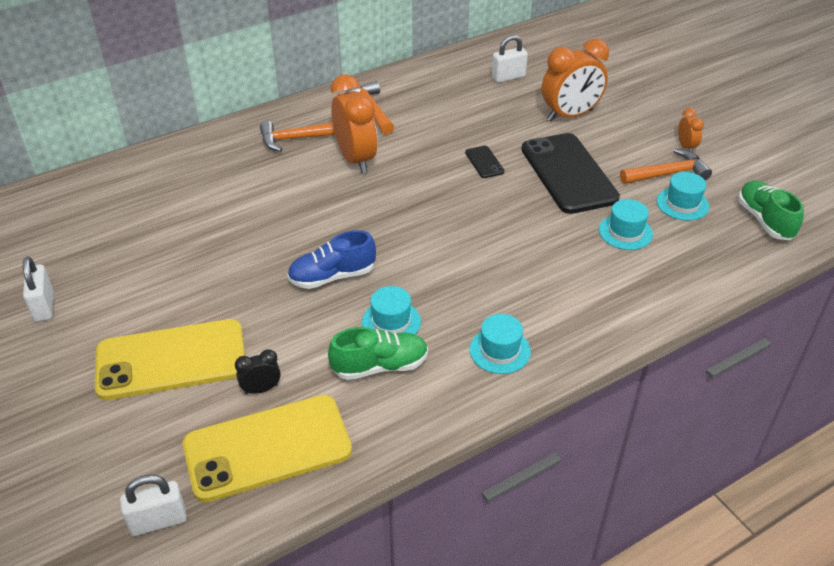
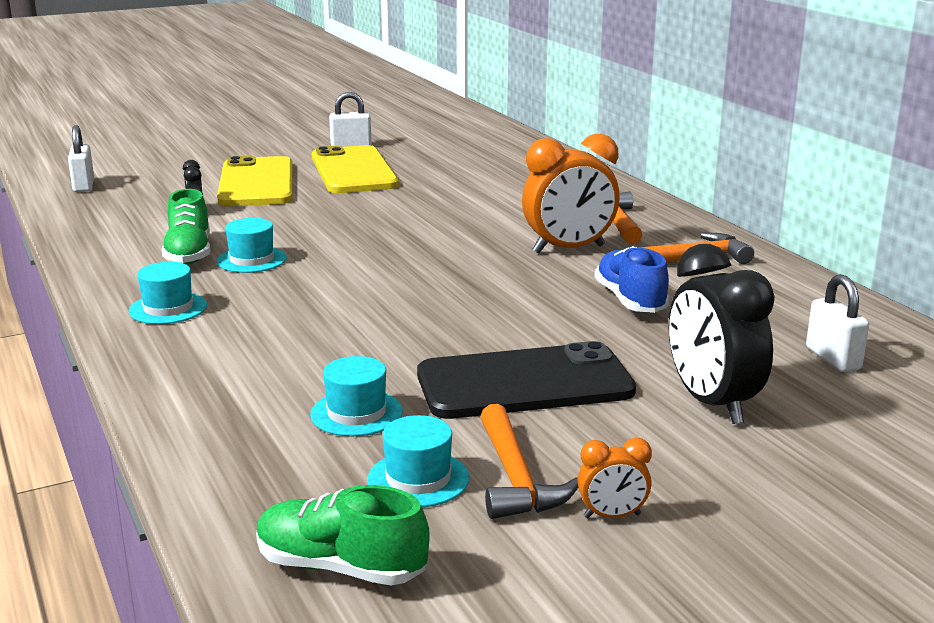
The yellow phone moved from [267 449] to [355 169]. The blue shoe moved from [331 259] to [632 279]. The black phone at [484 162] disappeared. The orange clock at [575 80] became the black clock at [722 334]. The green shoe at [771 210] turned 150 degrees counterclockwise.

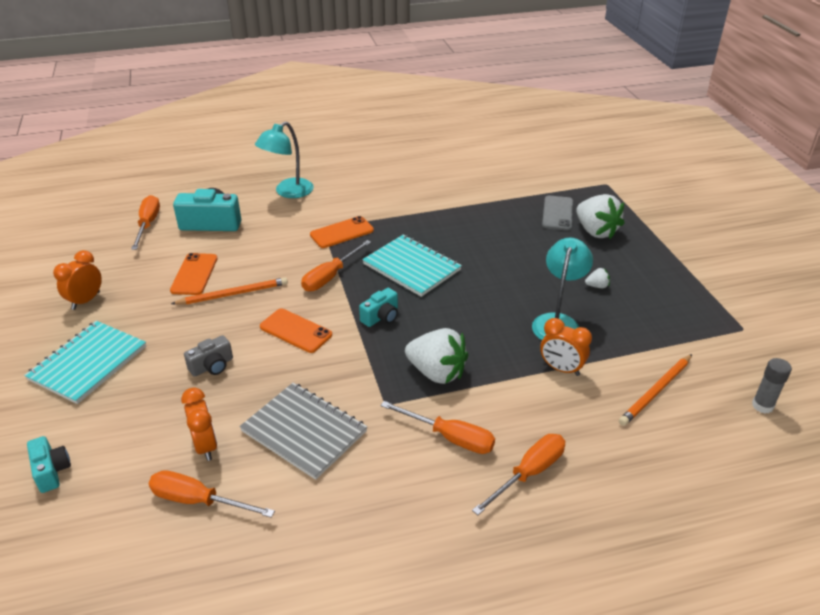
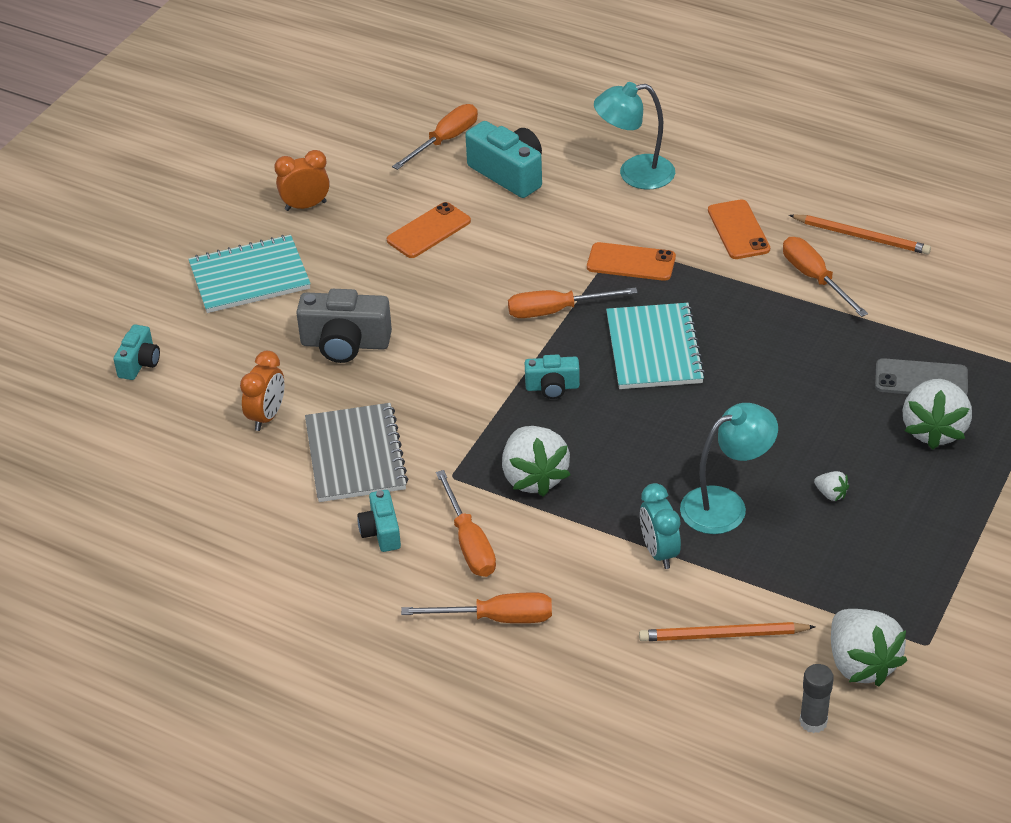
The orange screwdriver moved from [212 494] to [825 277]. The orange pencil moved from [229 291] to [860 235]. The grey camera at [208 356] changed to 1.70 times the size. The orange phone moved from [296 331] to [739 229]. The orange clock at [566 347] became the turquoise clock at [660 526]. The grey phone at [557 213] turned 45 degrees clockwise. The turquoise camera at [379 521] appeared. The white strawberry at [869 647] appeared.

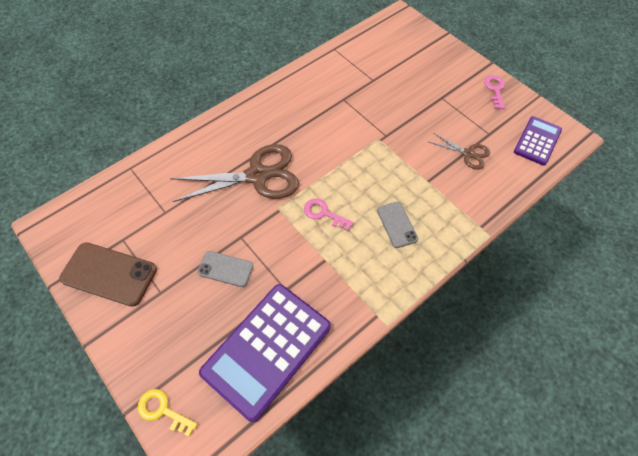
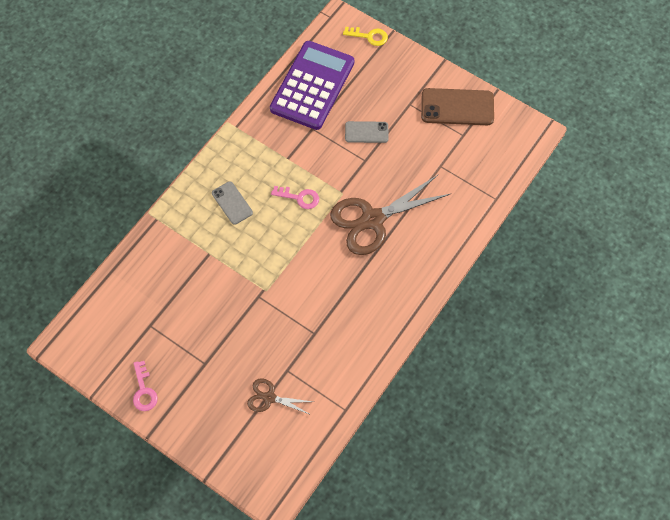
The brown scissors moved from [459 151] to [280 396]. The purple calculator at [538 141] disappeared.

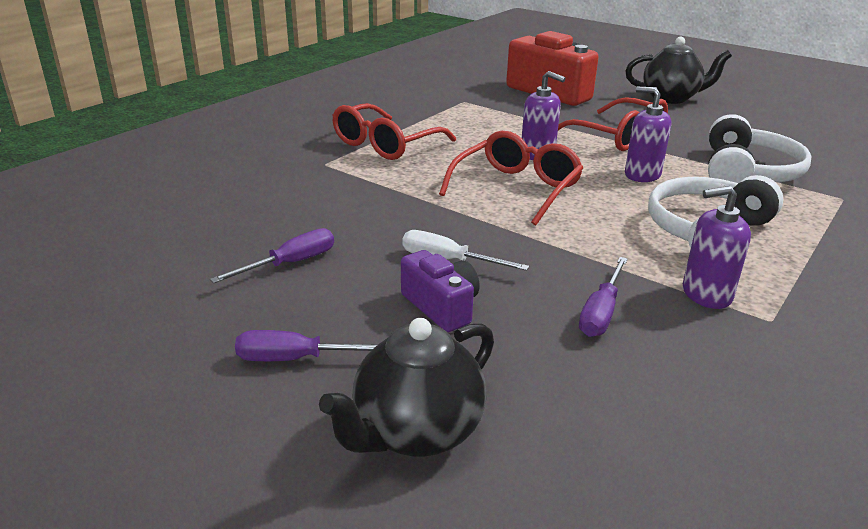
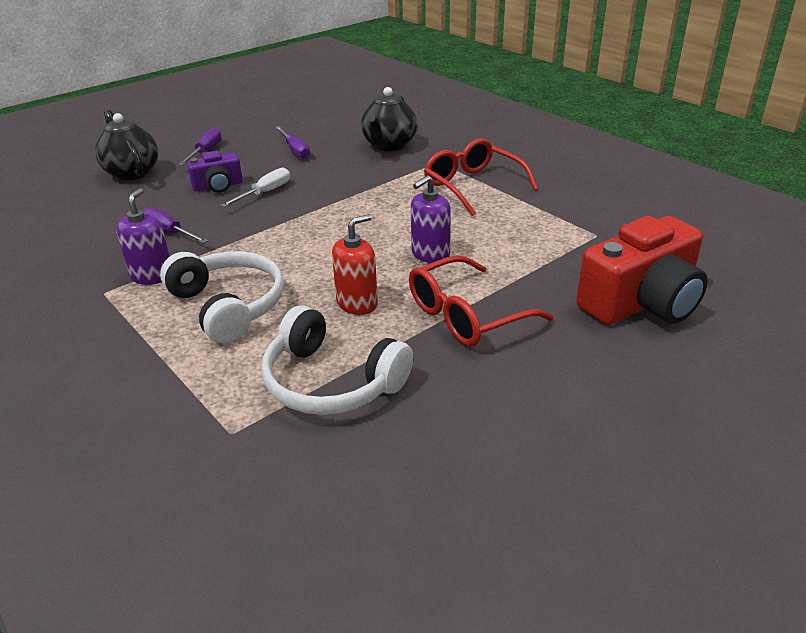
The red glasses at [511 178] disappeared. The black teapot moved from [678 70] to [389 119]. The purple soap dispenser at [648 134] became the red soap dispenser at [355 264].

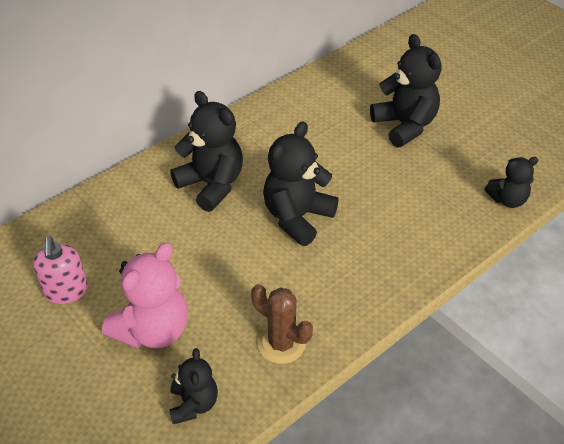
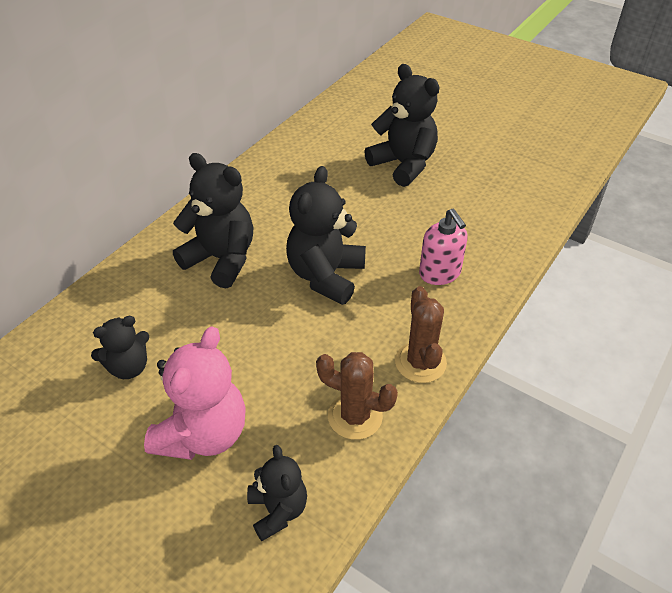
The pink soap dispenser moved from [60 270] to [443 247]. The black teddy bear moved from [511 182] to [120 347]. The brown cactus at [421 334] appeared.

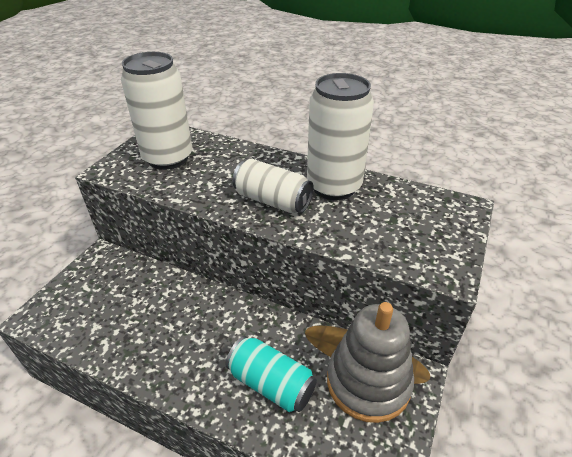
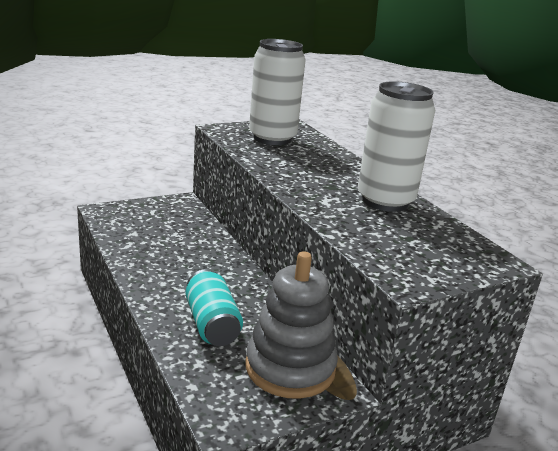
The white can at [273 186] disappeared.

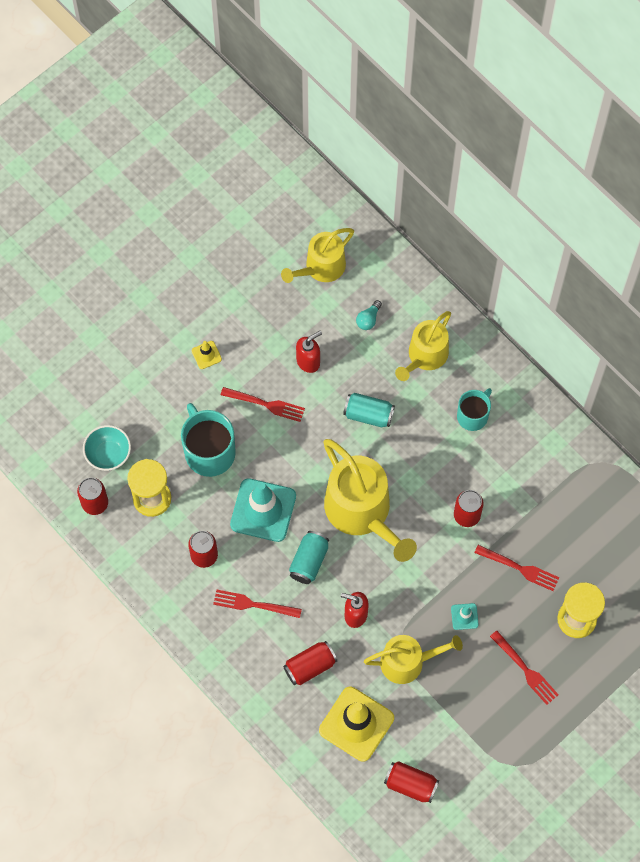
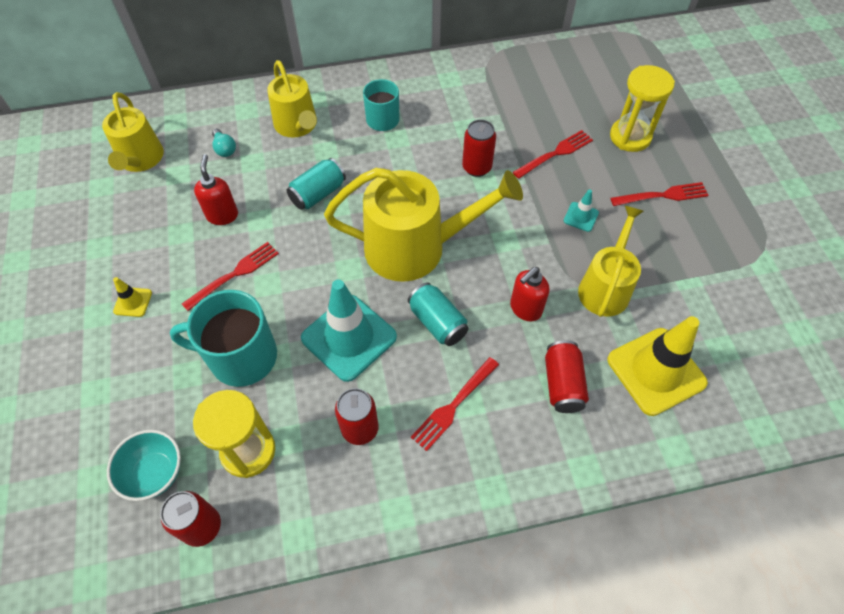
The red can at [411 782] disappeared.

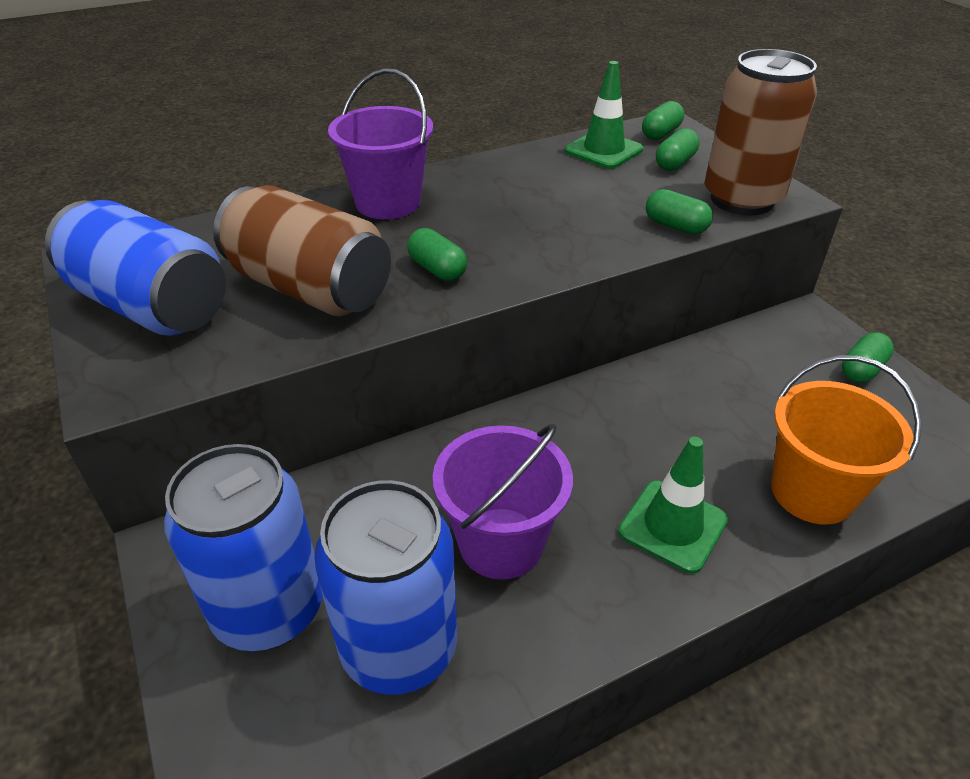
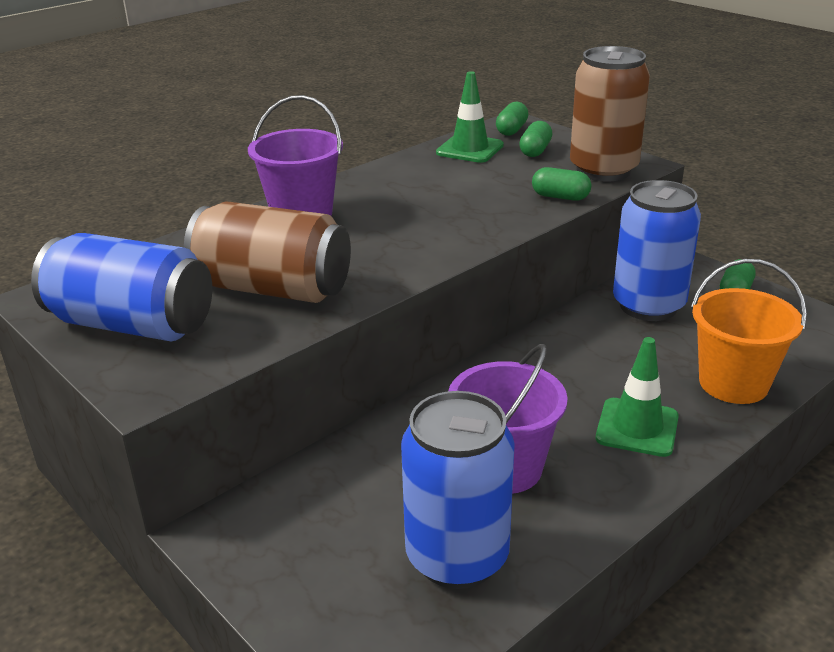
The blue can moved from [243 547] to [657 250]. The green capsule at [437 254] disappeared.

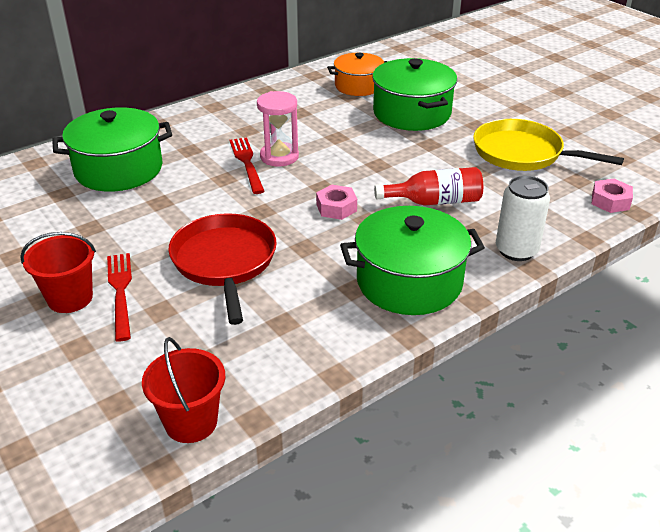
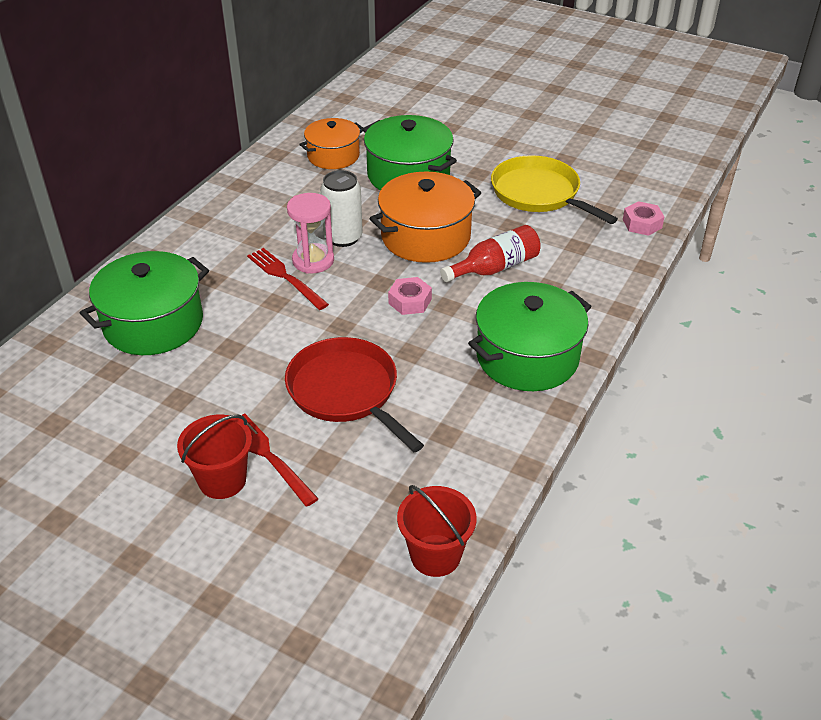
The yellow pan at [548 145] turned 45 degrees clockwise. The white can moved from [523 218] to [341 208]. The orange pot at [425 217] appeared.

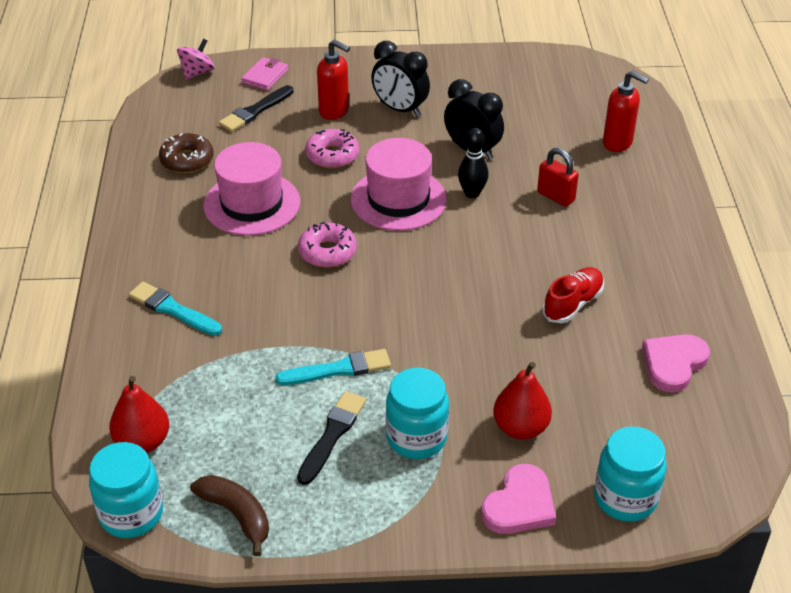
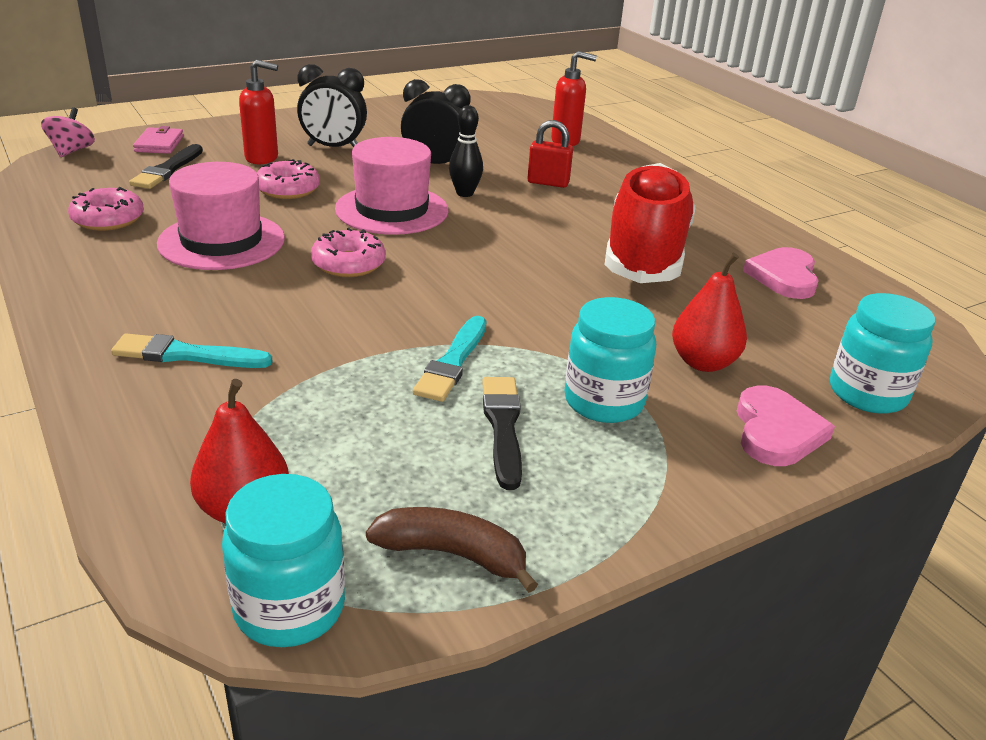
The brown donut at [186 153] became the pink donut at [106 209]. The turquoise brush at [333 367] turned 150 degrees clockwise. The red shoe at [573 295] changed to 2.12 times the size.

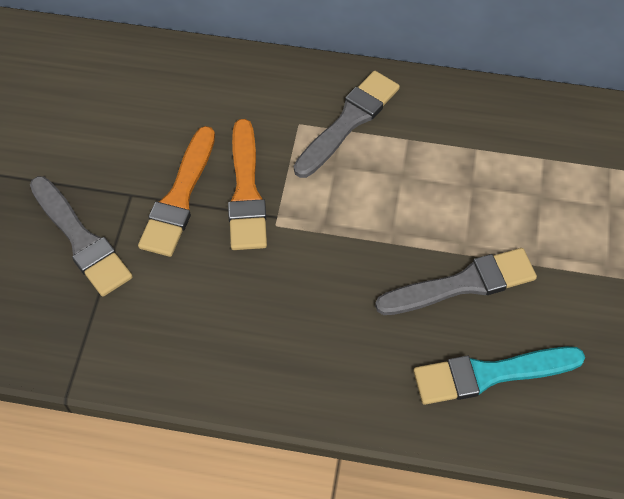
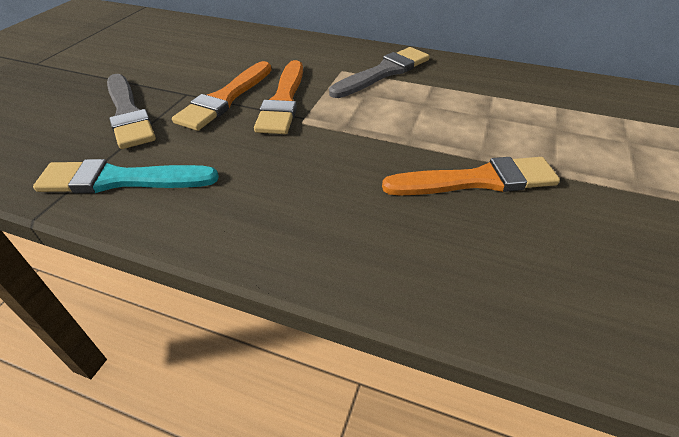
The grey brush at [456 281] became the orange brush at [471 176]. The turquoise brush moved from [499 375] to [126 176].

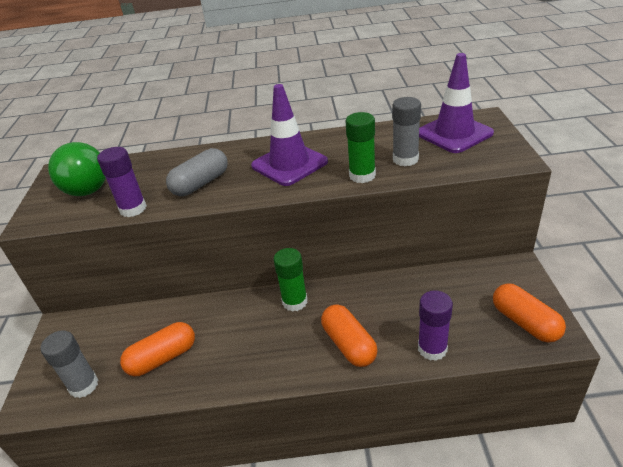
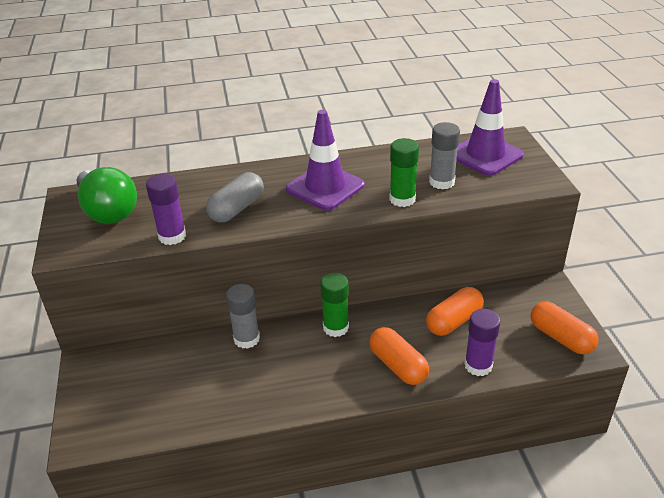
The grey glue stick moved from [69 364] to [243 316]. The orange capsule moved from [157 349] to [455 311].

